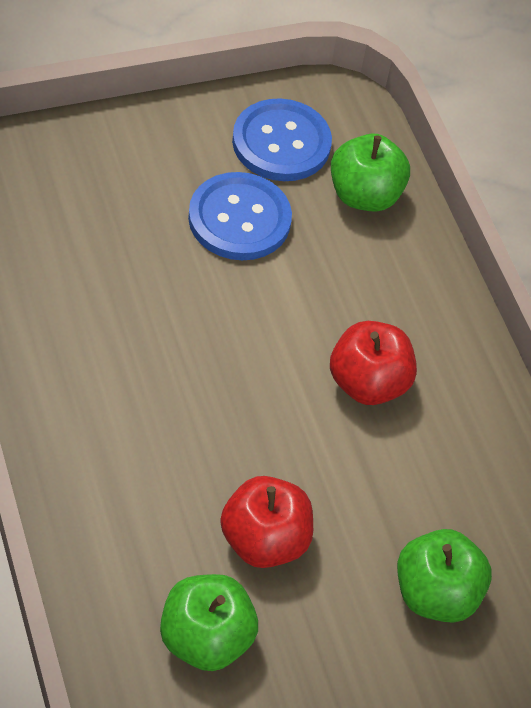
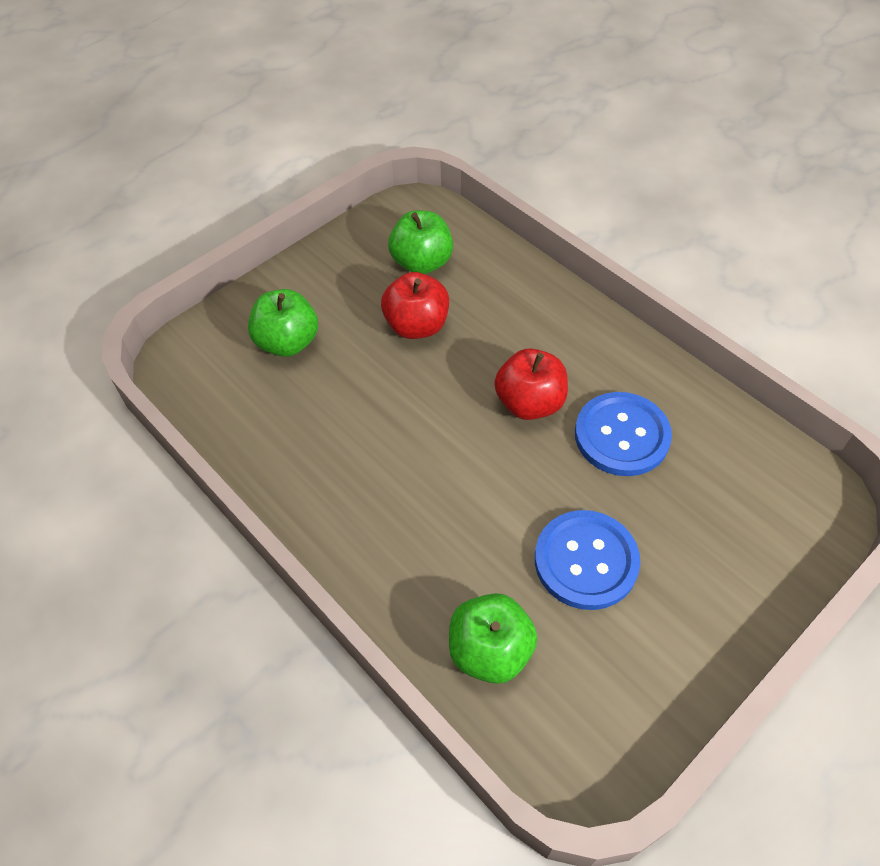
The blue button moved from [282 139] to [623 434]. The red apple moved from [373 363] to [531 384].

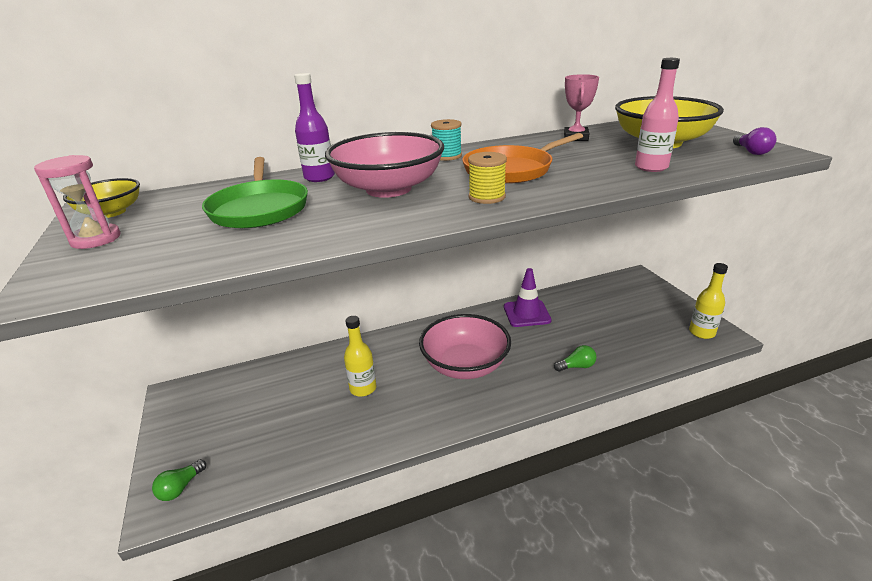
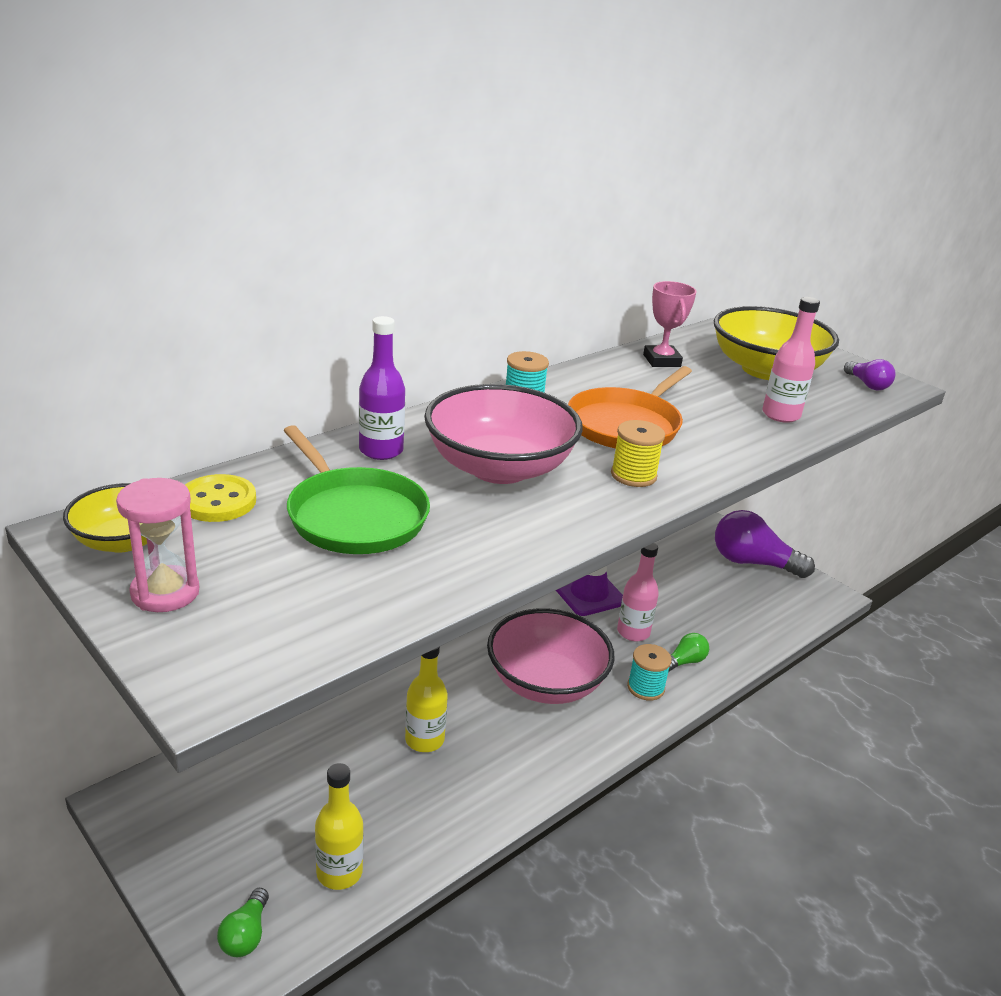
The yellow bottle moved from [708 301] to [339 826]. The yellow button at [220 498] appeared. The pink bottle at [638 592] appeared. The turquoise spool at [649 672] appeared. The purple light bulb at [765 544] appeared.

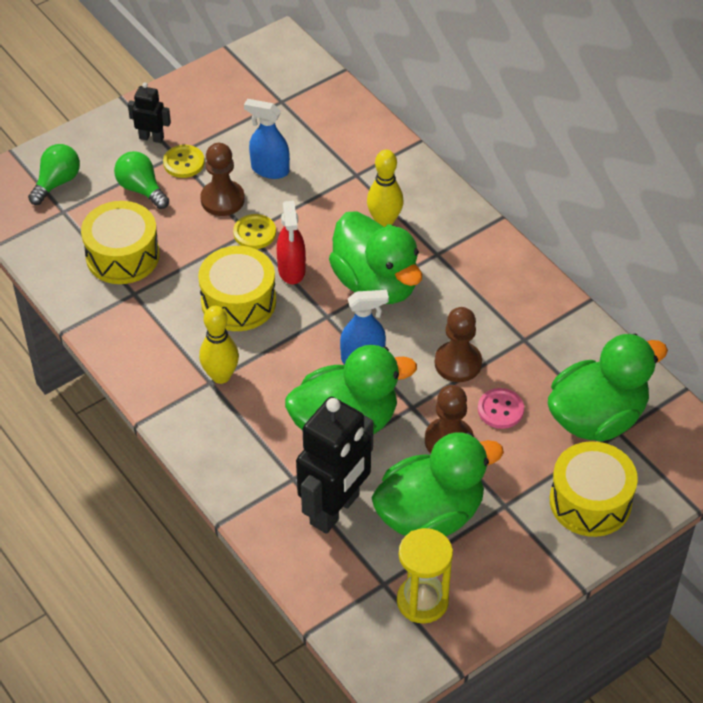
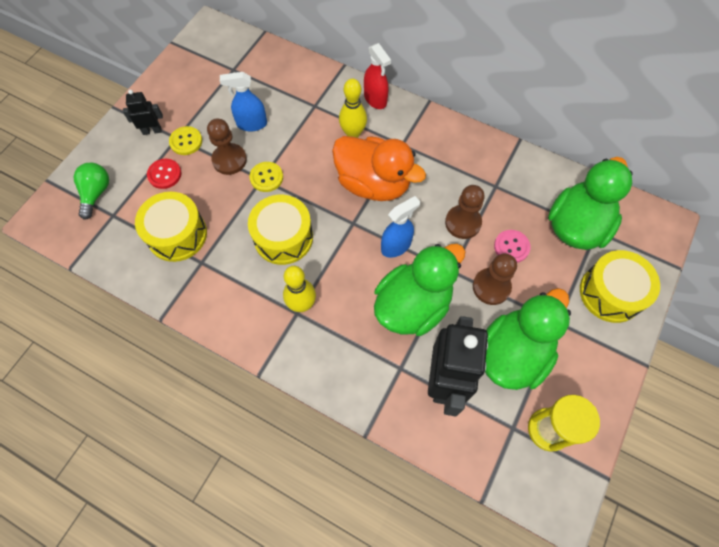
The green light bulb at [141 180] was replaced by the red button at [164 174]. The red spray bottle moved from [291 242] to [377 76]. The green duck at [375 257] became the orange duck at [379 168].

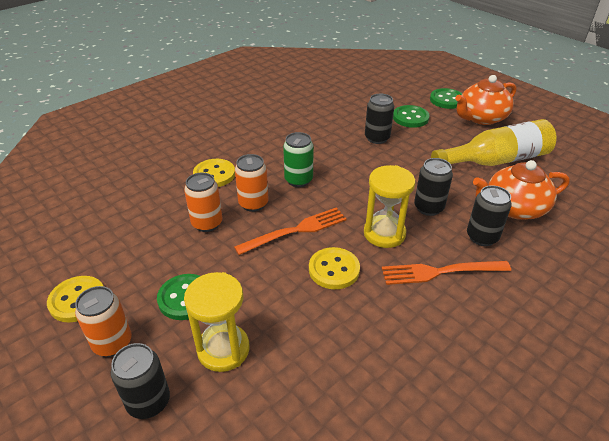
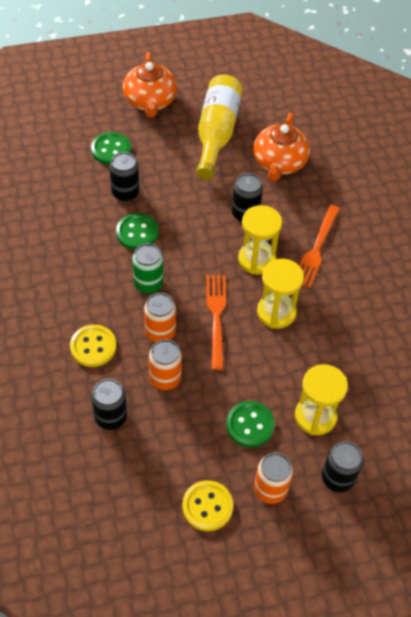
The yellow button at [334 268] was replaced by the yellow hourglass at [280 294]. The green button moved from [446 98] to [137 231]. The black can moved from [489 215] to [109 404].

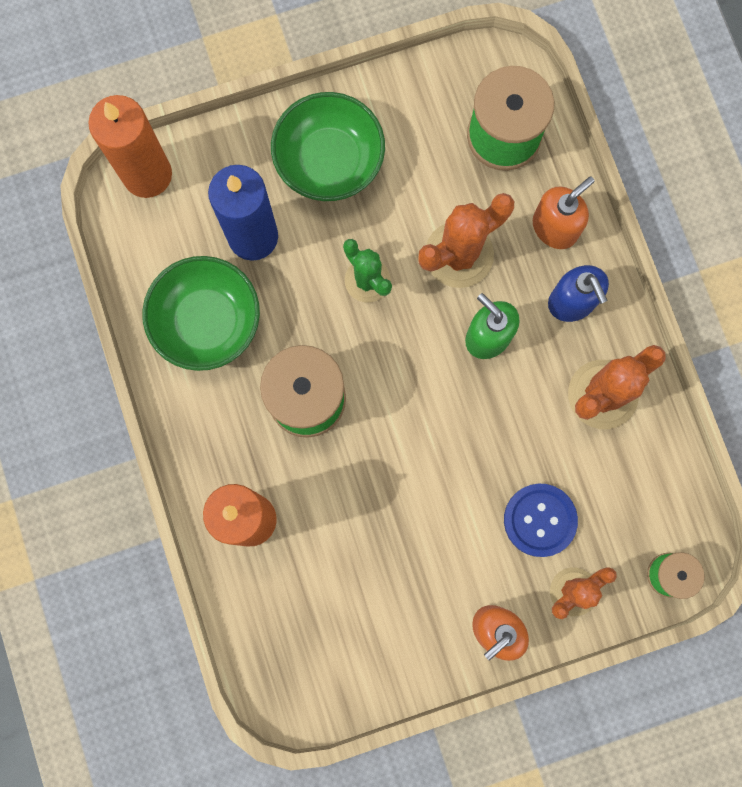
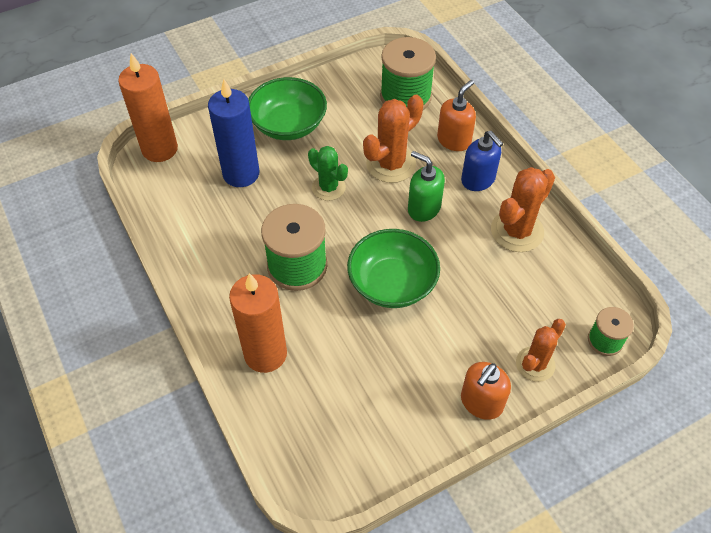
The green bowl moved from [201 313] to [393 268]. The blue button at [541 520] disappeared.

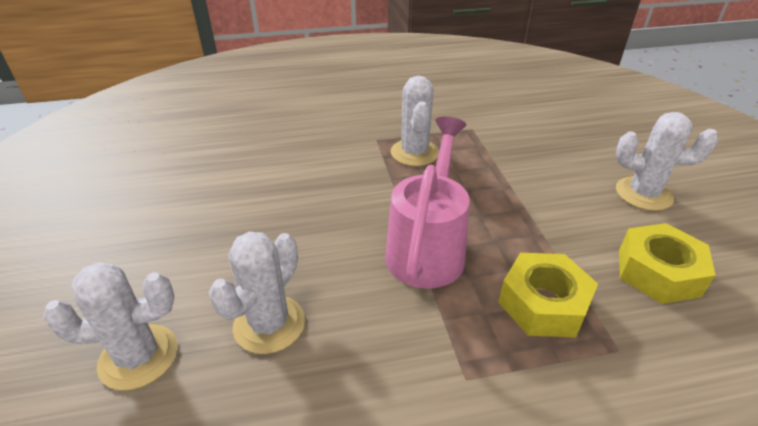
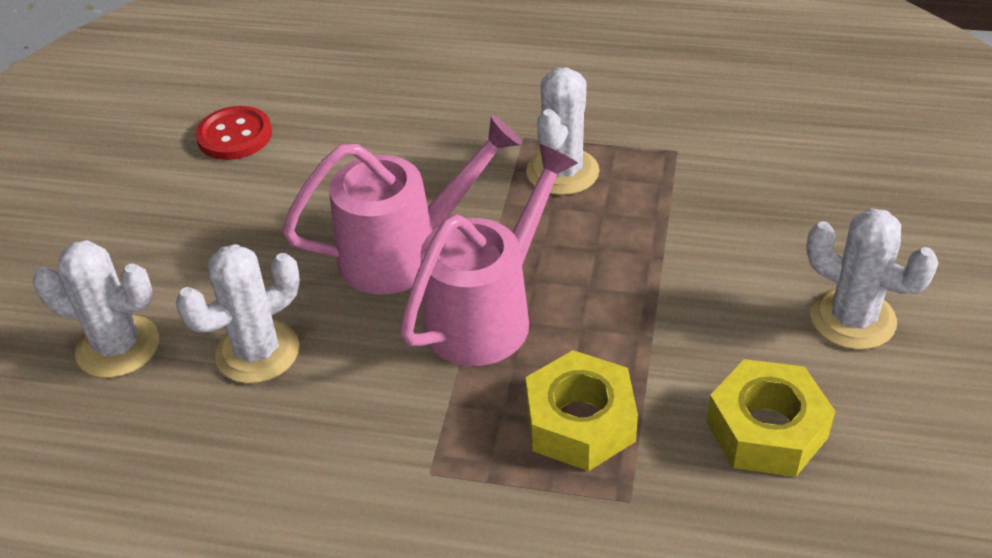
The red button at [233 133] appeared. The pink watering can at [402 205] appeared.

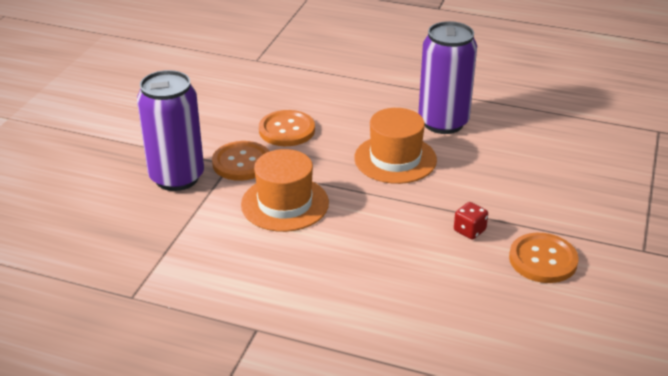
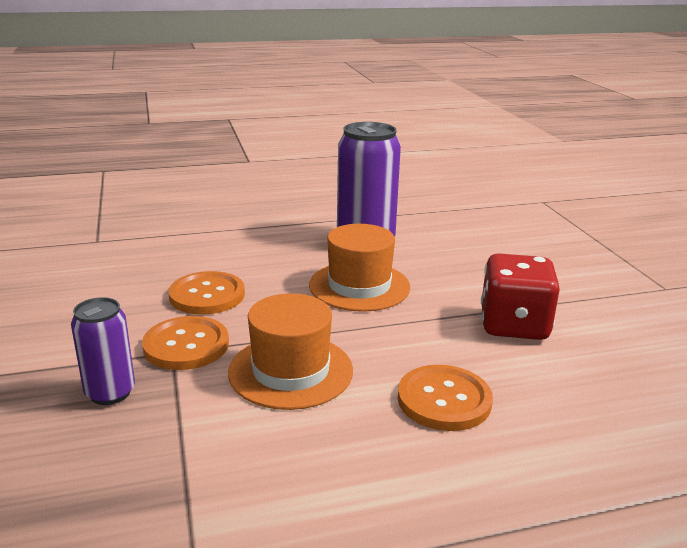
The purple can at [170 130] changed to 0.57 times the size. The red dice at [471 220] changed to 2.08 times the size. The orange button moved from [544 258] to [445 398].

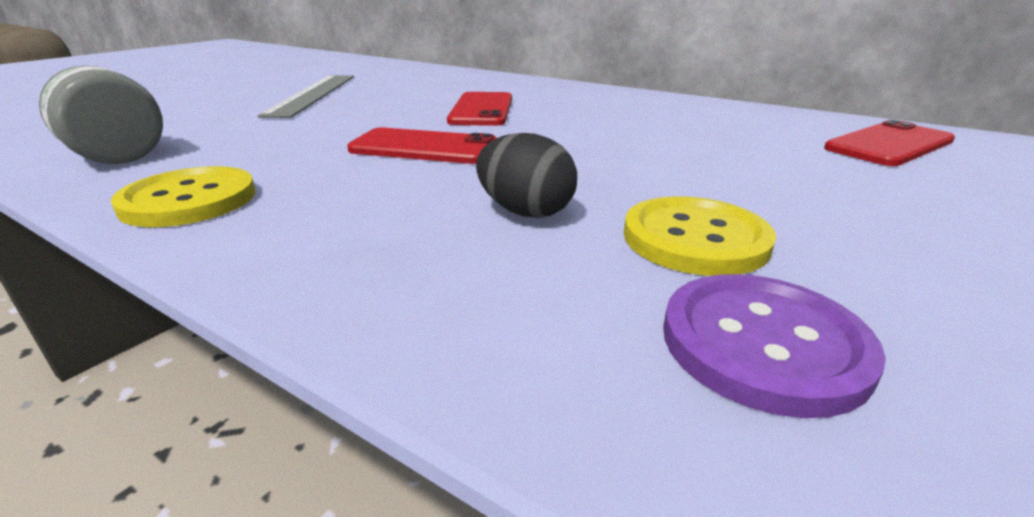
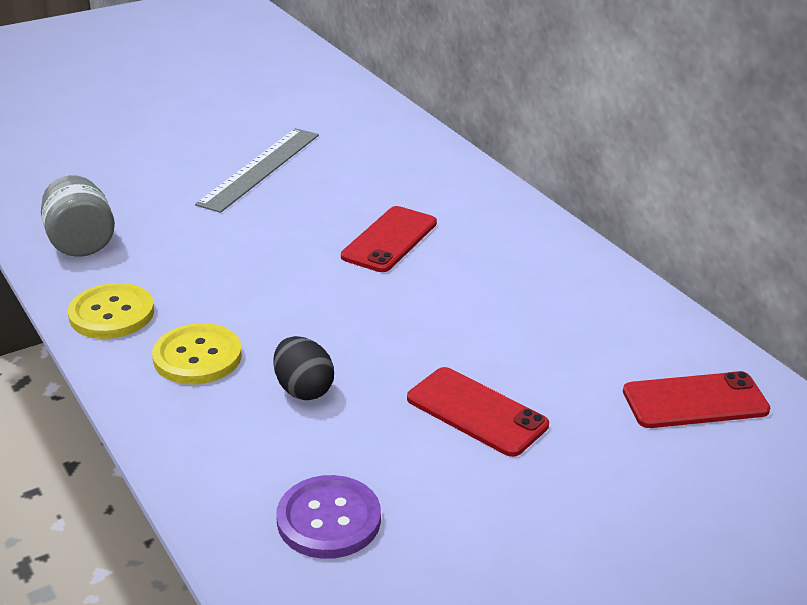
The red phone moved from [422 145] to [478 412]. The yellow button moved from [700 236] to [197 354].

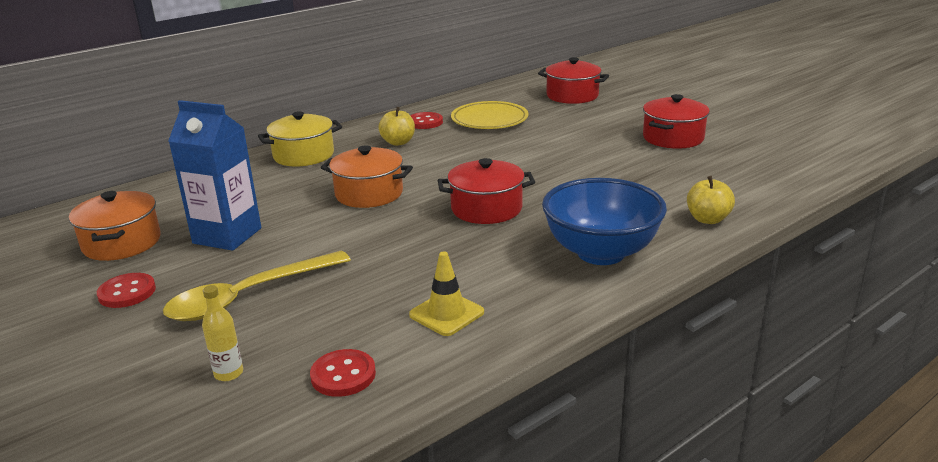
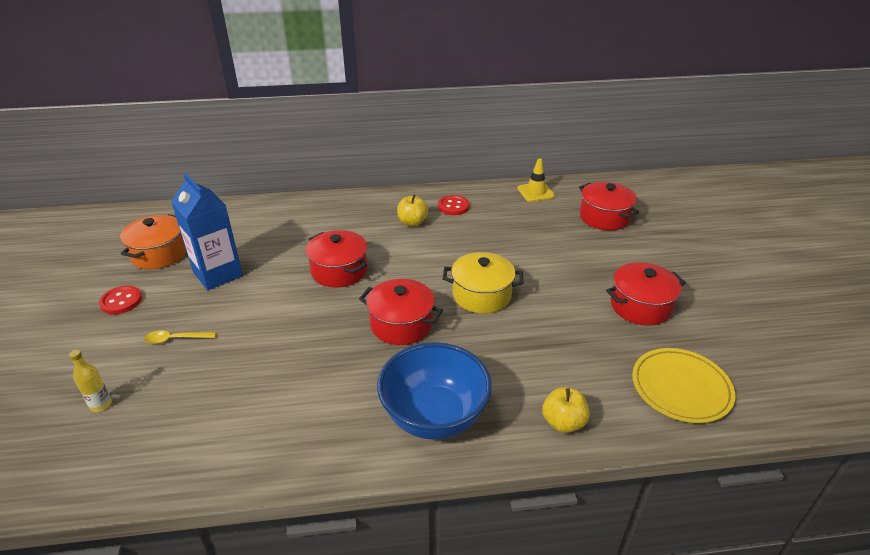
The yellow spoon at [257 286] changed to 0.47 times the size. The yellow pot moved from [300 138] to [483 282]. The red button at [343 373] disappeared. The orange pot at [367 176] became the red pot at [336 259]. The yellow traffic cone moved from [446 294] to [536 180]. The yellow plate moved from [490 115] to [683 385].

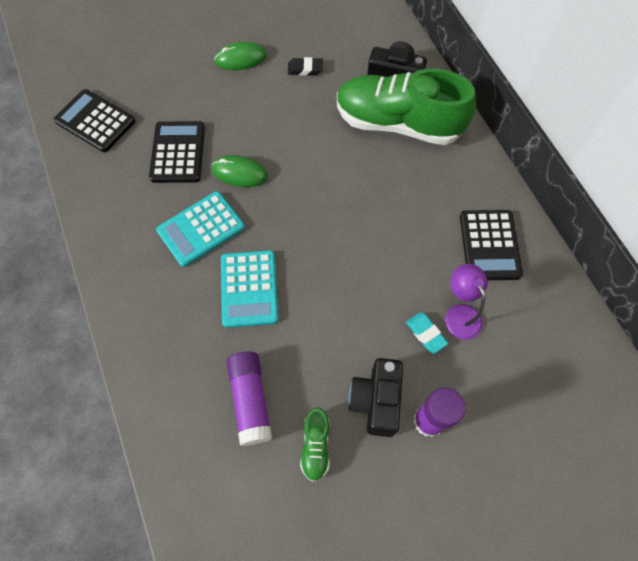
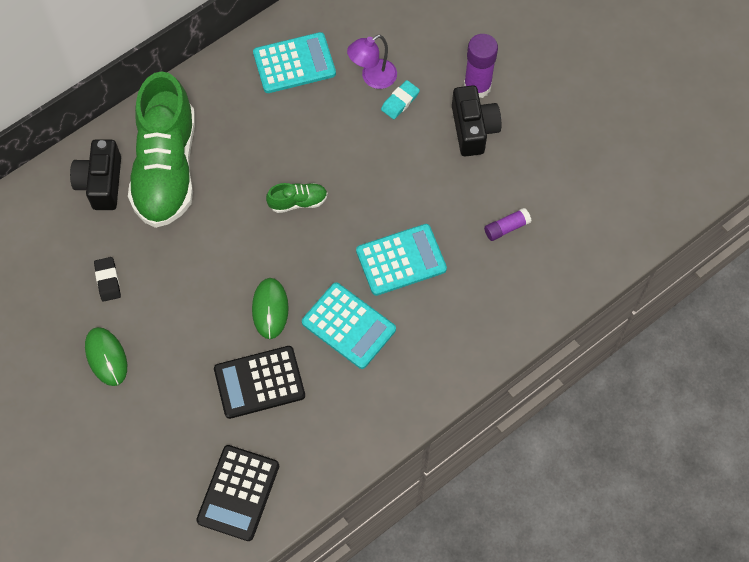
The purple glue stick at [249 399] changed to 0.57 times the size. The green shoe moved from [315 444] to [297 198]. The black camera at [375 397] turned 90 degrees counterclockwise. The black calculator at [491 245] became the turquoise calculator at [294 62].

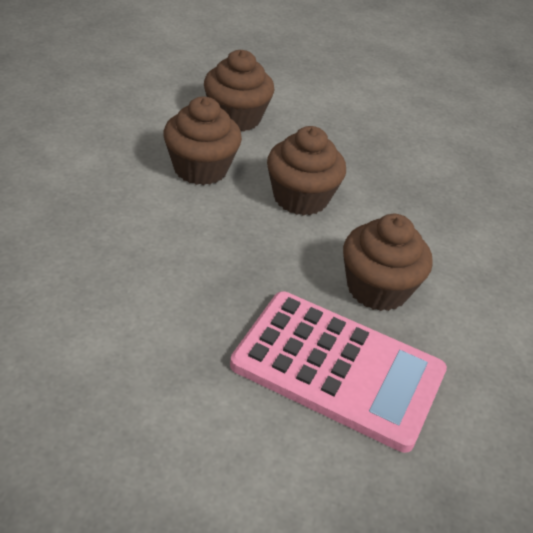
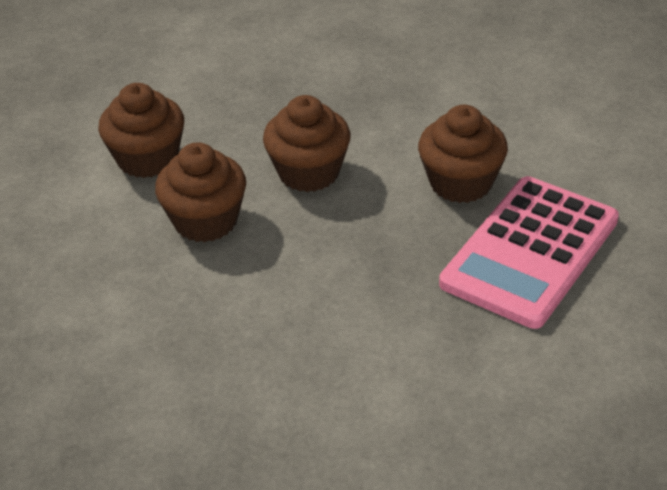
The pink calculator at [338 372] turned 150 degrees clockwise.

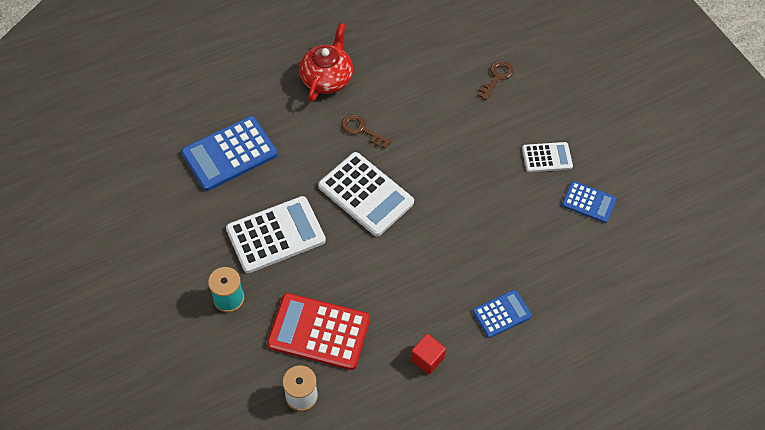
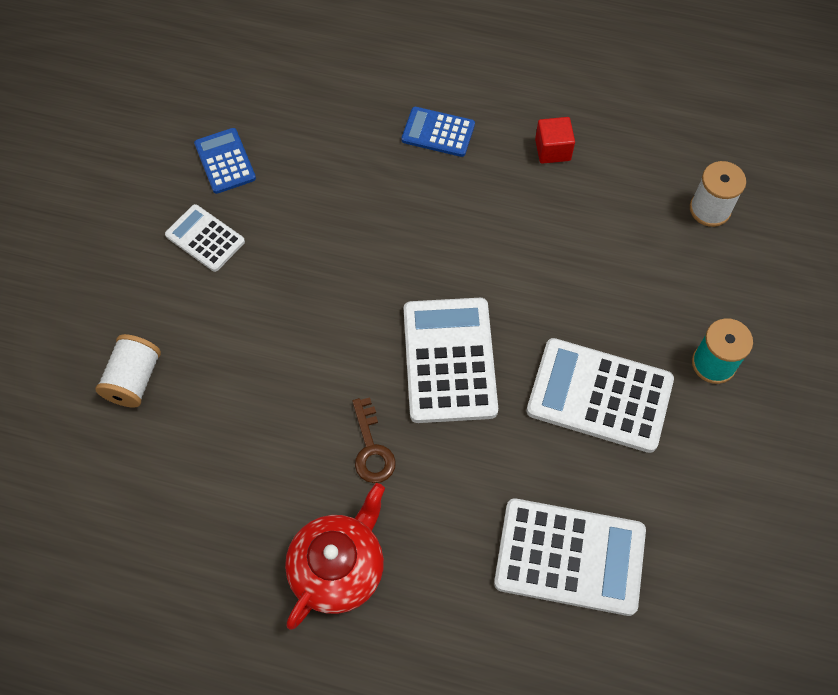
The blue calculator at [229 153] became the white calculator at [570 557]. The red calculator at [318 331] disappeared. The red teapot at [326 62] turned 150 degrees clockwise. The brown key at [495 80] was replaced by the white spool at [128 370].

